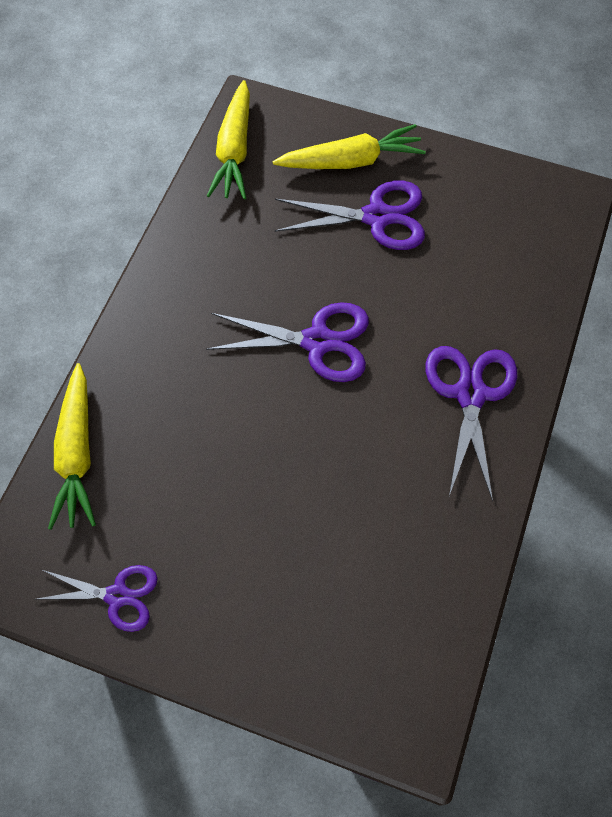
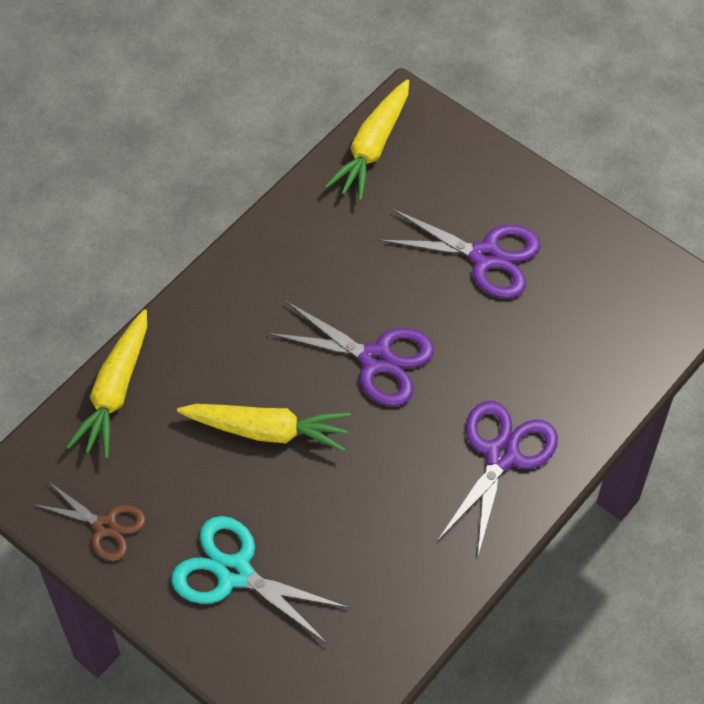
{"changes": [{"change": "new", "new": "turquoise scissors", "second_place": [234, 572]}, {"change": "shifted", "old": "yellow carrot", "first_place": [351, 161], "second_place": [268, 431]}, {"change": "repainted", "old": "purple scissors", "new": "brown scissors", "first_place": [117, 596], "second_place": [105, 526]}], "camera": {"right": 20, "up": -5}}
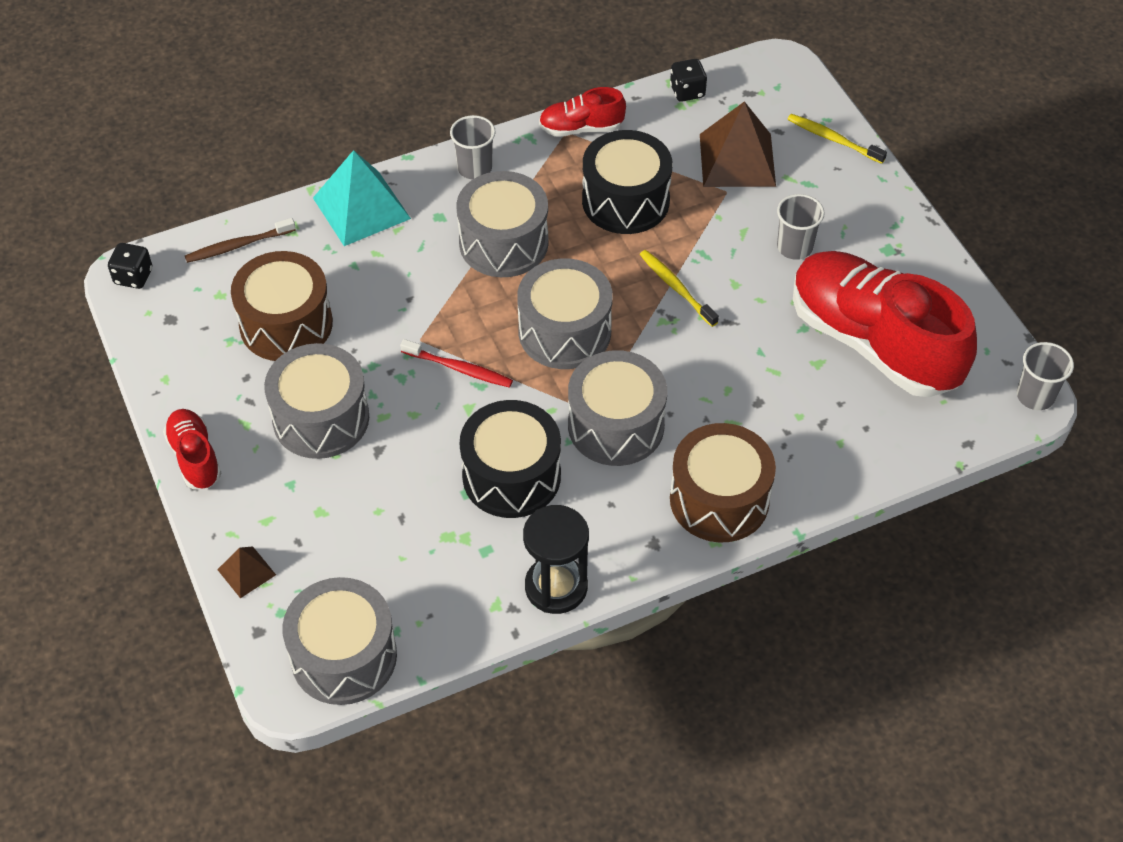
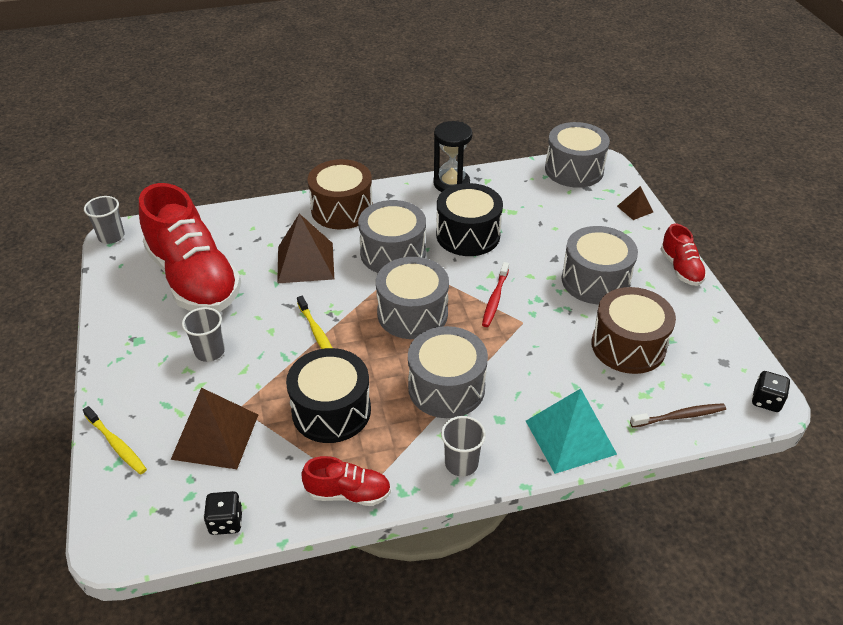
{"changes": [{"change": "new", "new": "brown pyramid", "second_place": [305, 262]}, {"change": "rotated", "old": "red toothbrush", "first_place": [459, 369], "second_place": [495, 299], "degrees": -105}], "camera": {"right": -170, "up": -10}}
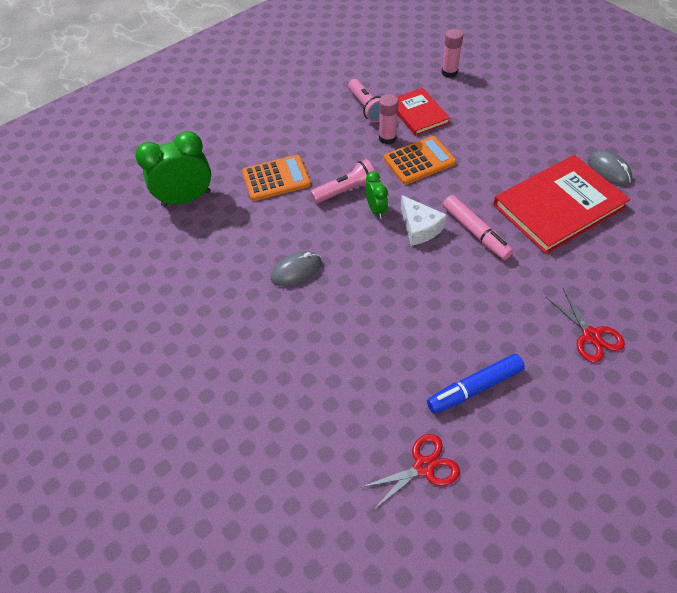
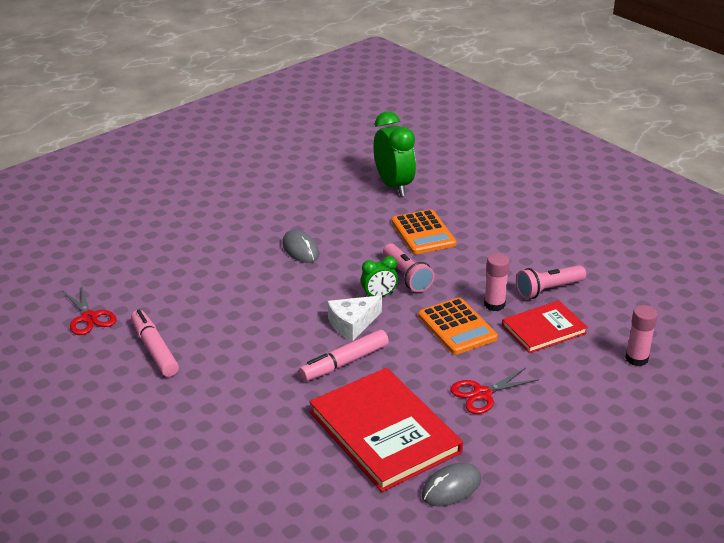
{"changes": [{"change": "shifted", "old": "red scissors", "first_place": [591, 336], "second_place": [482, 394]}, {"change": "repainted", "old": "blue marker", "new": "pink marker", "first_place": [474, 388], "second_place": [154, 349]}], "camera": {"right": 85, "up": -20}}
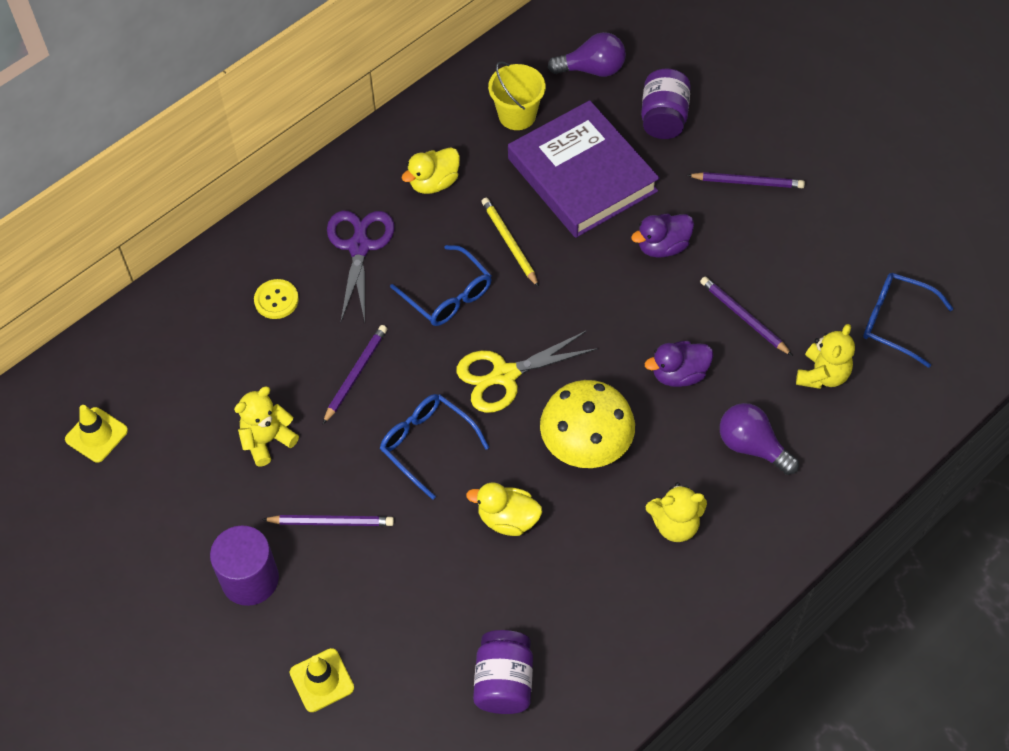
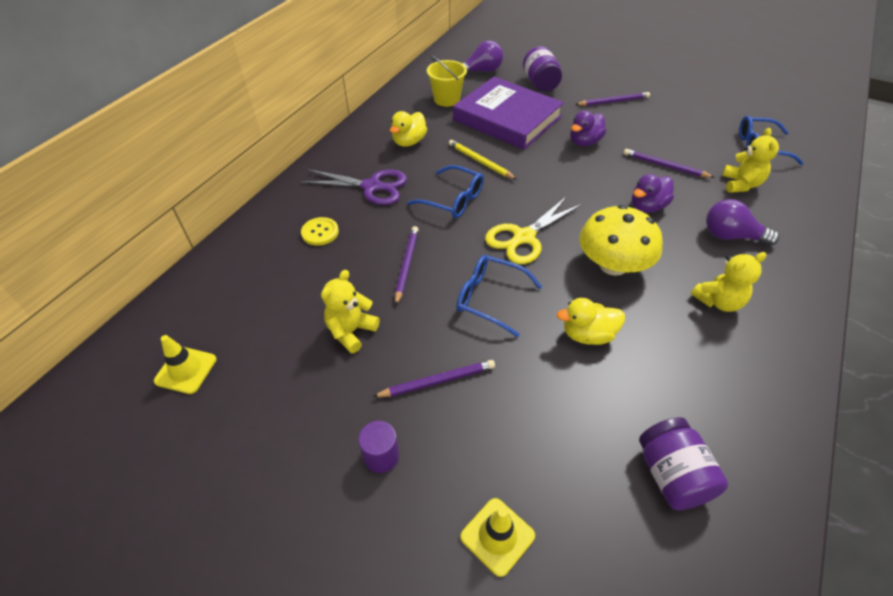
{"changes": [{"change": "rotated", "old": "purple scissors", "first_place": [359, 247], "second_place": [372, 187], "degrees": 120}, {"change": "scaled", "old": "purple cylinder", "first_place": [250, 579], "second_place": [381, 456], "factor": 0.6}], "camera": {"right": -20, "up": -10}}
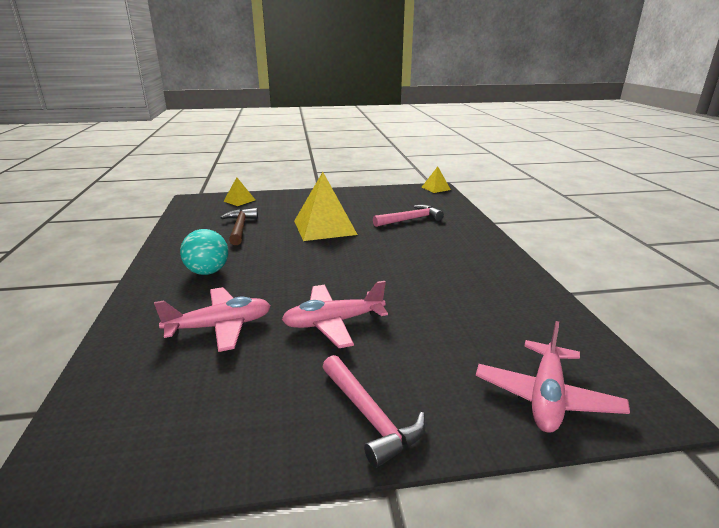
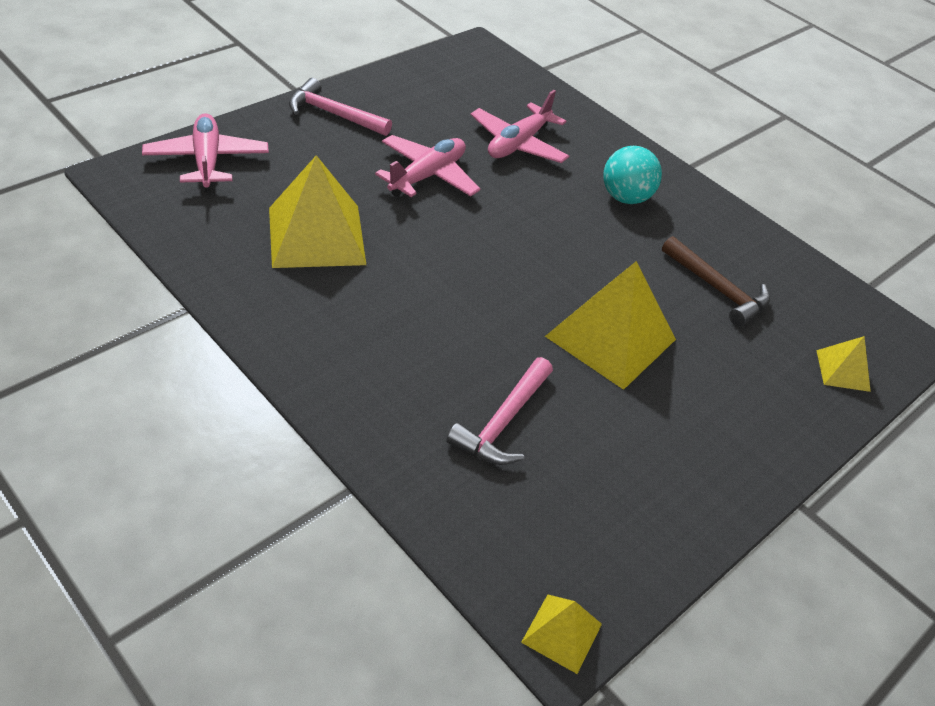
{"changes": [{"change": "new", "new": "yellow pyramid", "second_place": [316, 236]}], "camera": {"right": 140, "up": 20}}
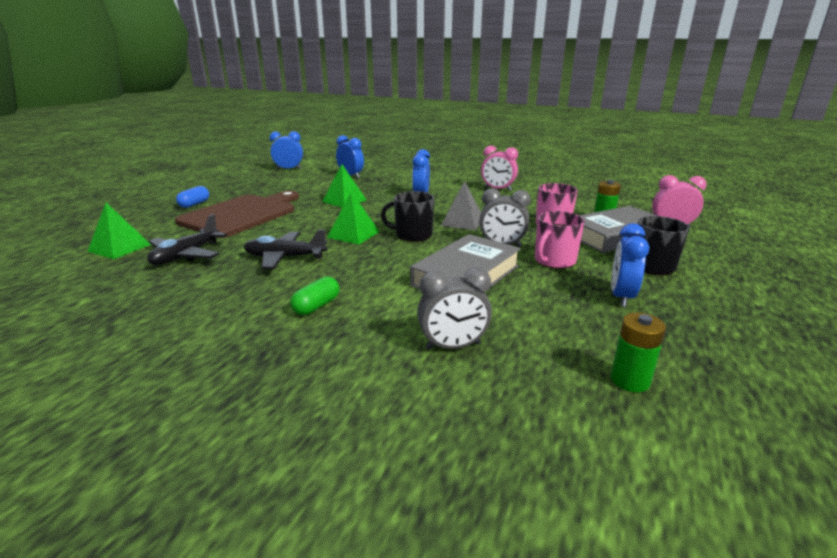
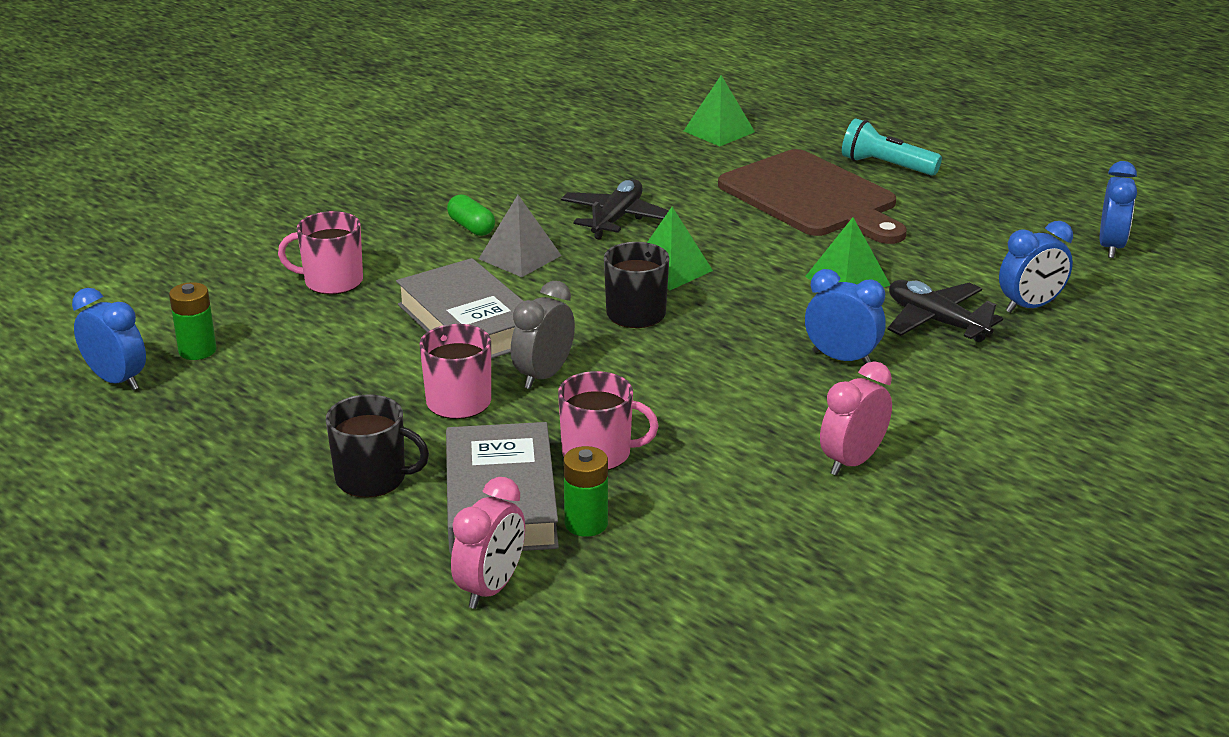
{"changes": [{"change": "shifted", "old": "black plane", "first_place": [186, 255], "second_place": [936, 321]}, {"change": "shifted", "old": "grey pyramid", "first_place": [462, 222], "second_place": [520, 257]}, {"change": "shifted", "old": "blue clock", "first_place": [621, 297], "second_place": [117, 380]}, {"change": "swapped", "old": "blue capsule", "new": "turquoise flashlight", "first_place": [194, 204], "second_place": [886, 166]}, {"change": "swapped", "old": "grey clock", "new": "pink mug", "first_place": [453, 346], "second_place": [332, 281]}], "camera": {"right": 110, "up": 5}}
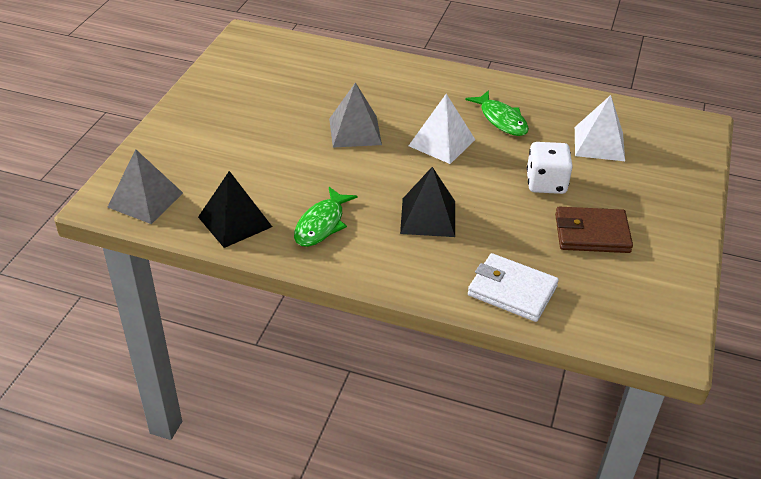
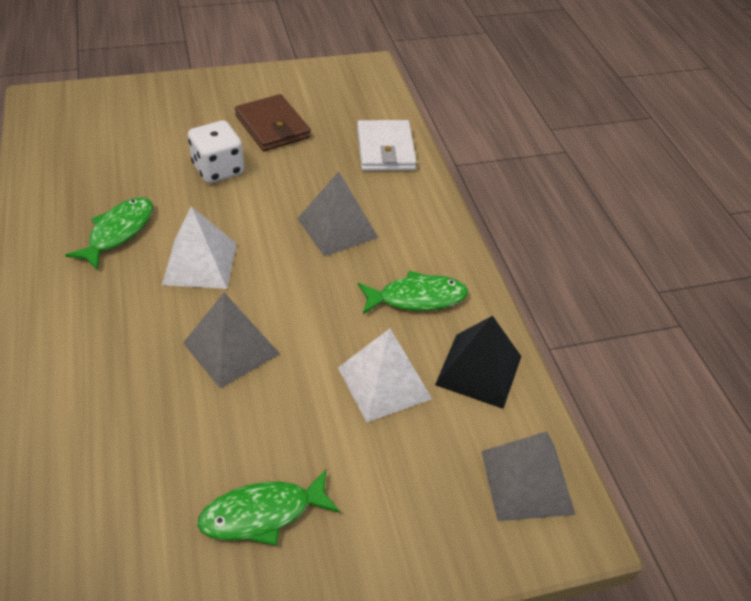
{"changes": [{"change": "new", "new": "green fish", "second_place": [263, 514]}, {"change": "shifted", "old": "white pyramid", "first_place": [599, 143], "second_place": [384, 383]}, {"change": "repainted", "old": "black pyramid", "new": "grey pyramid", "first_place": [428, 217], "second_place": [337, 228]}], "camera": {"right": -125, "up": 5}}
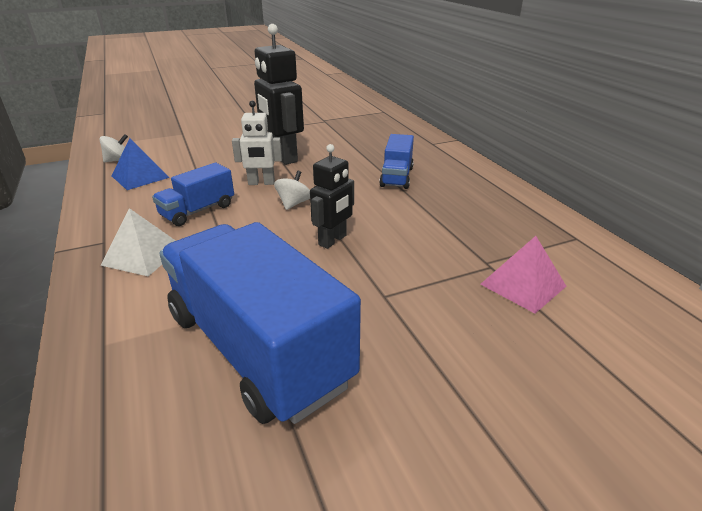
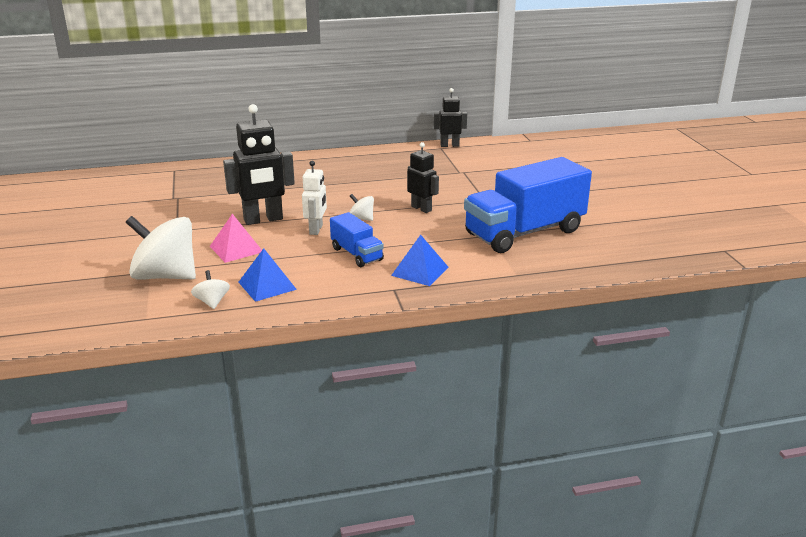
{"changes": [{"change": "gone", "old": "blue truck", "first_place": [396, 177]}, {"change": "new", "new": "white spinning top", "second_place": [165, 276]}, {"change": "new", "new": "black robot", "second_place": [449, 145]}, {"change": "shifted", "old": "pink pyramid", "first_place": [522, 285], "second_place": [236, 249]}, {"change": "repainted", "old": "white pyramid", "new": "blue pyramid", "first_place": [143, 255], "second_place": [420, 271]}], "camera": {"right": -80, "up": -5}}
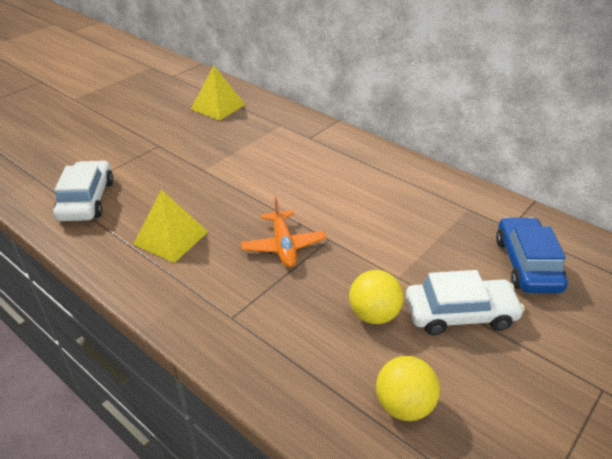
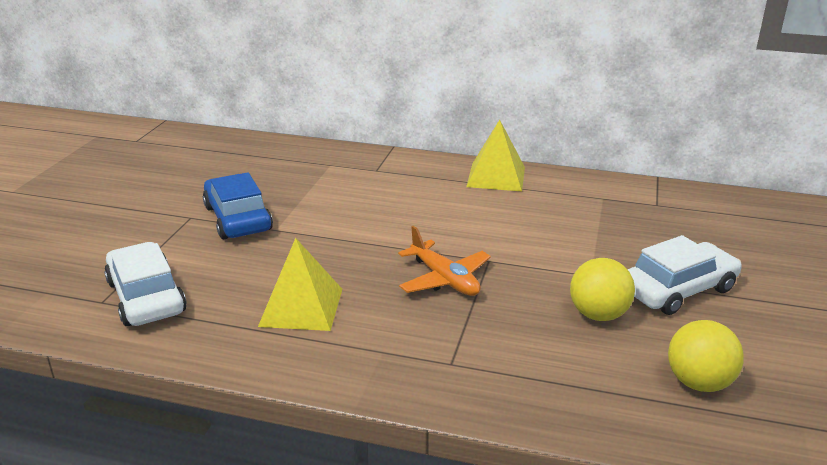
{"changes": [{"change": "shifted", "old": "yellow pyramid", "first_place": [218, 107], "second_place": [496, 177]}, {"change": "shifted", "old": "blue car", "first_place": [527, 264], "second_place": [238, 218]}], "camera": {"right": -25, "up": -10}}
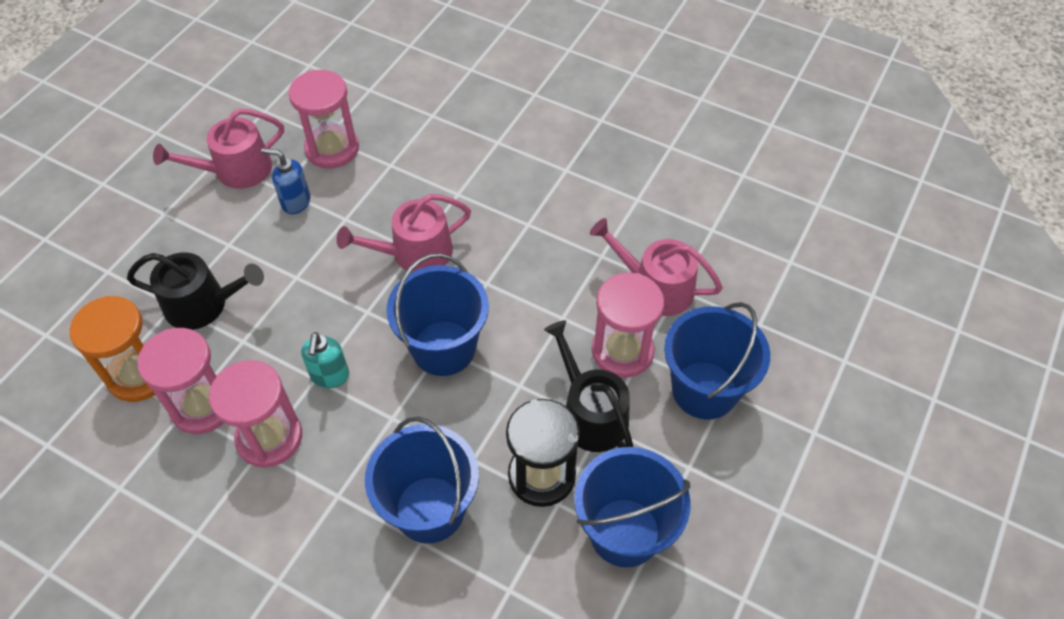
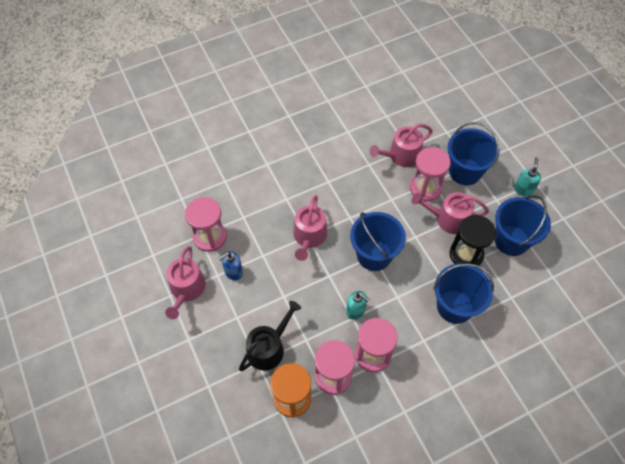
{"changes": [{"change": "new", "new": "turquoise soap dispenser", "second_place": [523, 189]}, {"change": "repainted", "old": "black watering can", "new": "pink watering can", "first_place": [590, 413], "second_place": [448, 219]}], "camera": {"right": -55, "up": 5}}
